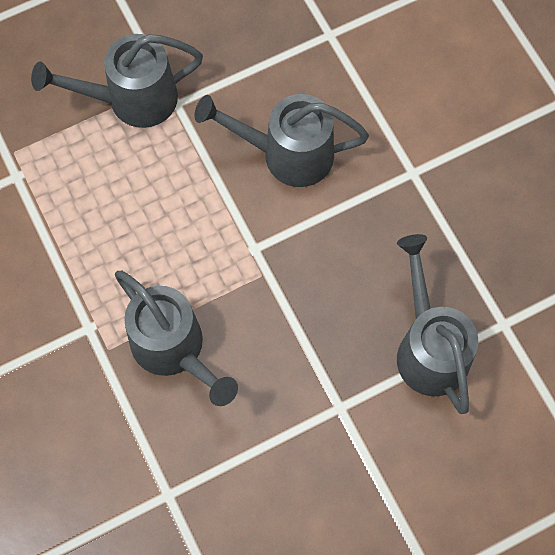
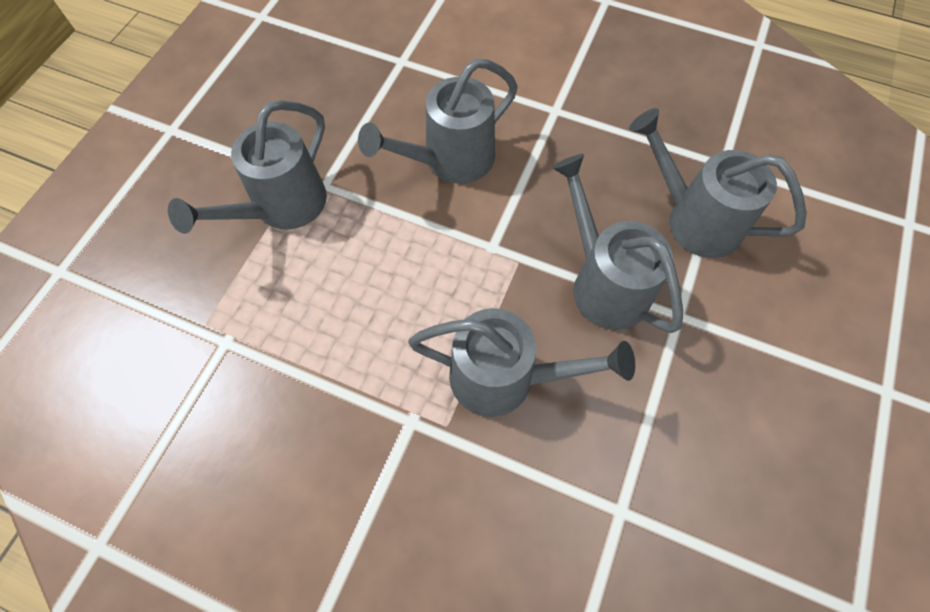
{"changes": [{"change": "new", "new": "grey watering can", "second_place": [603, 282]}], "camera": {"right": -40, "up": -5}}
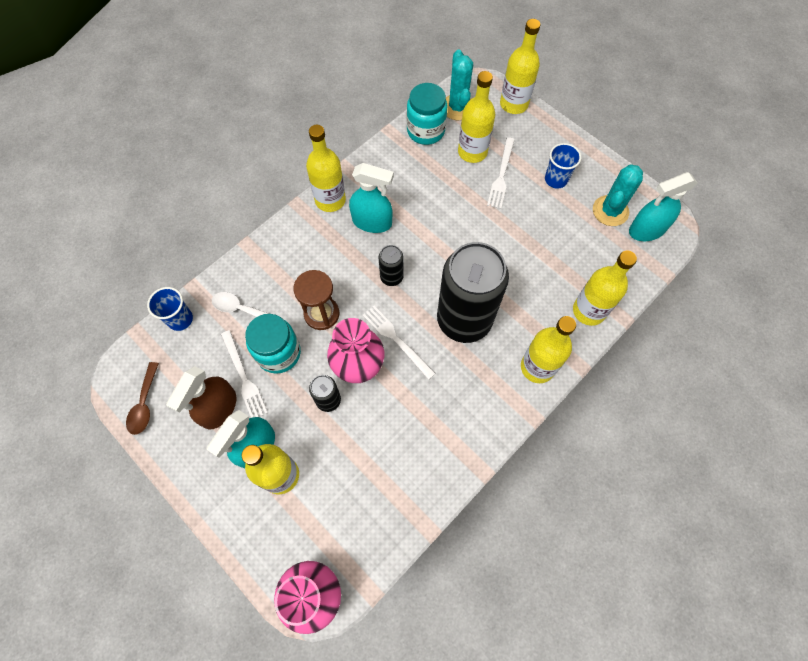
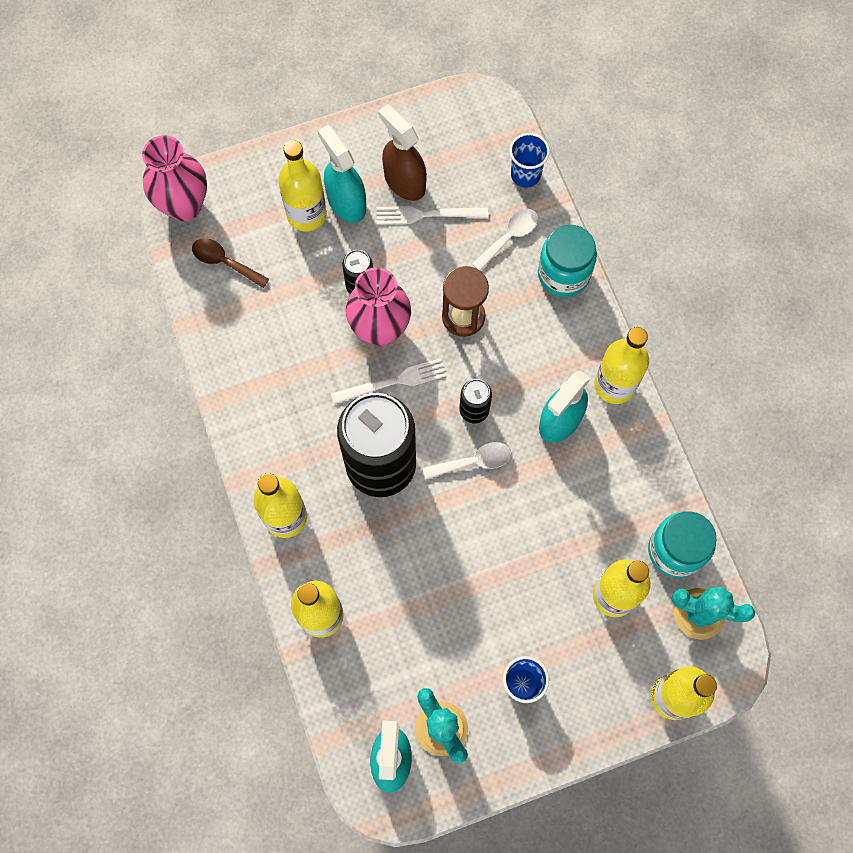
{"changes": [{"change": "gone", "old": "white fork", "first_place": [501, 175]}, {"change": "new", "new": "white spoon", "second_place": [473, 461]}, {"change": "shifted", "old": "brown spoon", "first_place": [144, 404], "second_place": [225, 262]}, {"change": "shifted", "old": "turquoise jar", "first_place": [278, 353], "second_place": [563, 274]}], "camera": {"right": 115, "up": 5}}
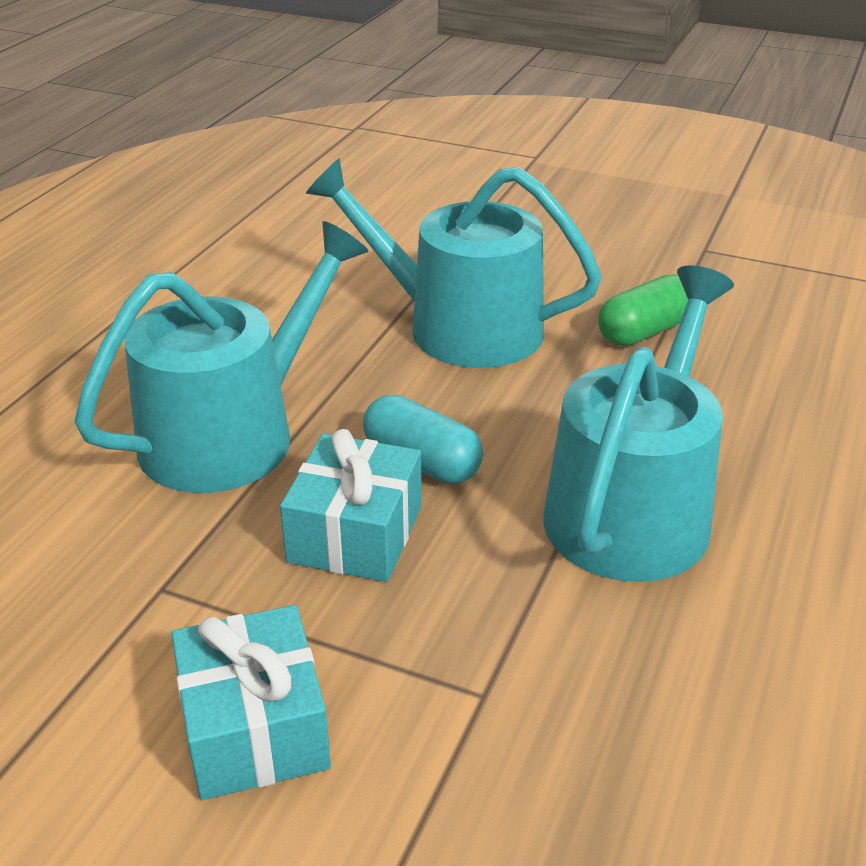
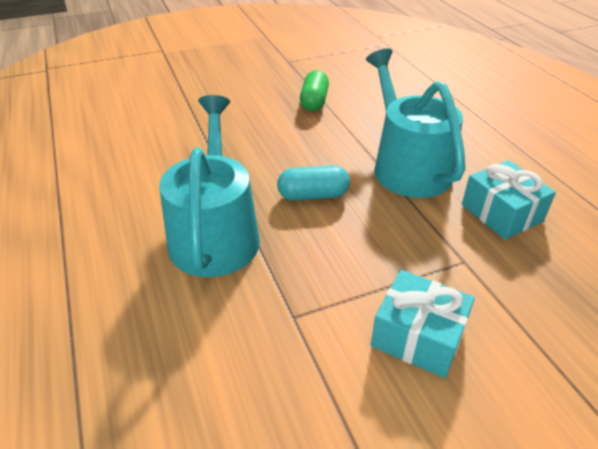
{"changes": [{"change": "gone", "old": "turquoise watering can", "first_place": [458, 327]}, {"change": "shifted", "old": "turquoise gift", "first_place": [355, 533], "second_place": [501, 213]}], "camera": {"right": -45, "up": 5}}
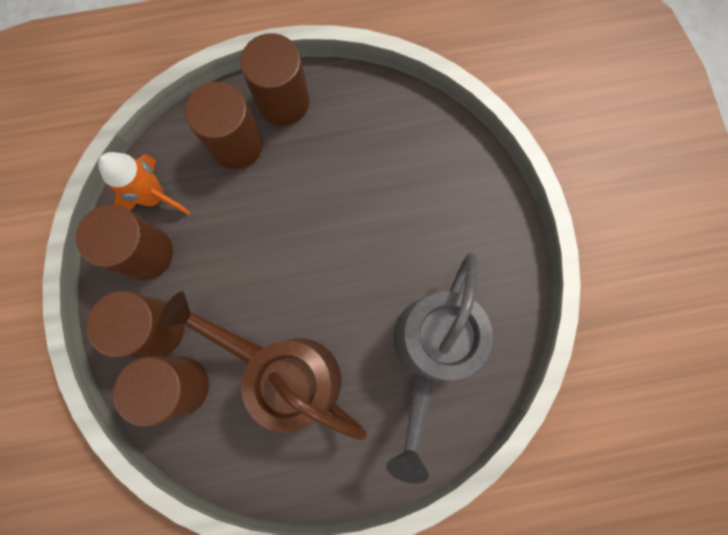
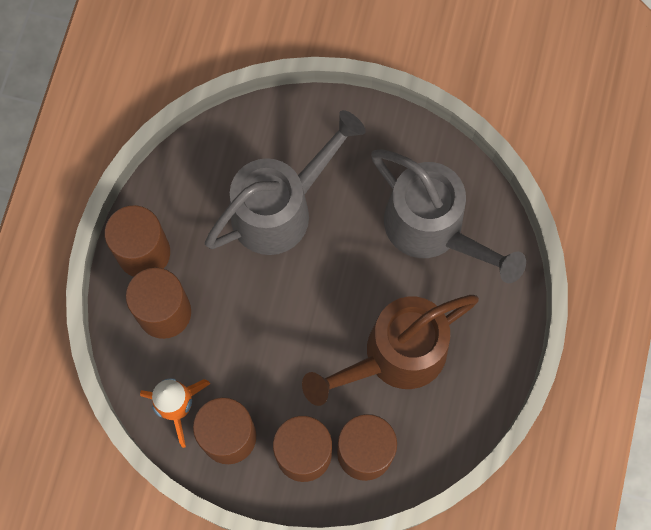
{"changes": [{"change": "new", "new": "grey watering can", "second_place": [281, 208]}], "camera": {"right": -65, "up": -5}}
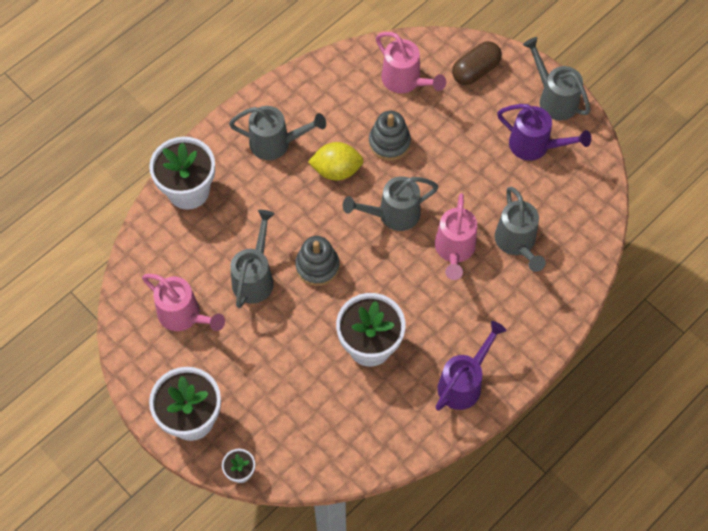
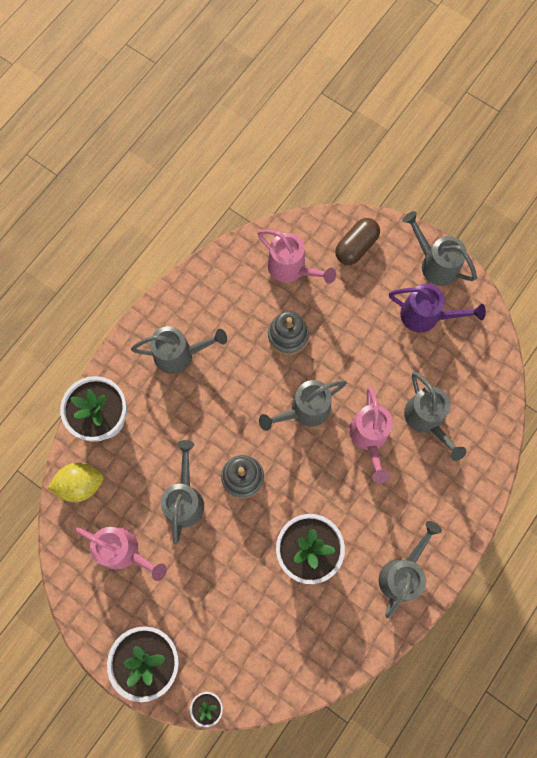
{"changes": [{"change": "shifted", "old": "yellow lemon", "first_place": [336, 170], "second_place": [80, 484]}, {"change": "repainted", "old": "purple watering can", "new": "grey watering can", "first_place": [463, 383], "second_place": [402, 573]}], "camera": {"right": -10, "up": 10}}
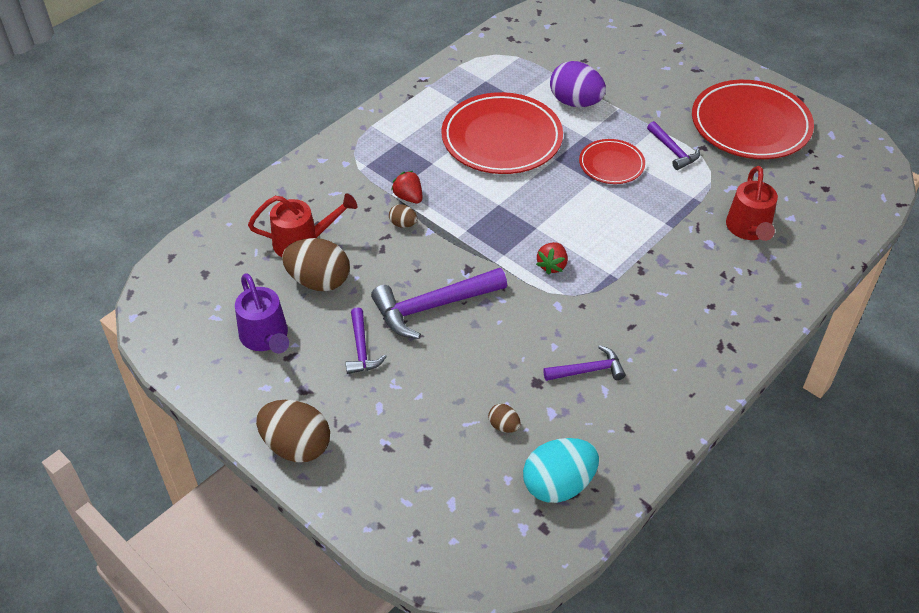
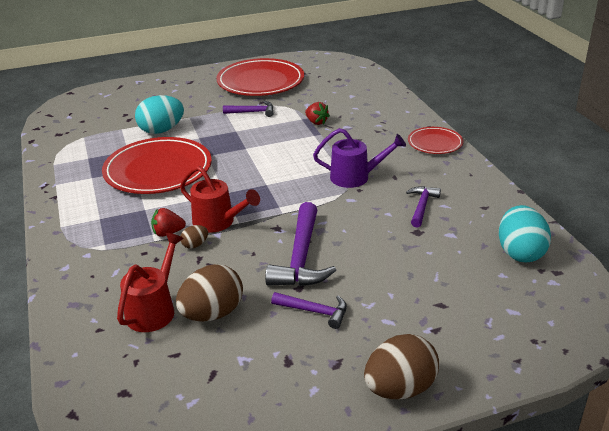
{"changes": [{"change": "gone", "old": "brown egg", "first_place": [504, 426]}, {"change": "shifted", "old": "purple watering can", "first_place": [266, 338], "second_place": [356, 177]}, {"change": "shifted", "old": "red strawberry", "first_place": [552, 265], "second_place": [316, 122]}, {"change": "shifted", "old": "red plate", "first_place": [611, 164], "second_place": [435, 143]}, {"change": "shifted", "old": "red watering can", "first_place": [749, 229], "second_place": [219, 222]}, {"change": "repainted", "old": "purple egg", "new": "turquoise egg", "first_place": [575, 102], "second_place": [161, 130]}], "camera": {"right": -60, "up": -15}}
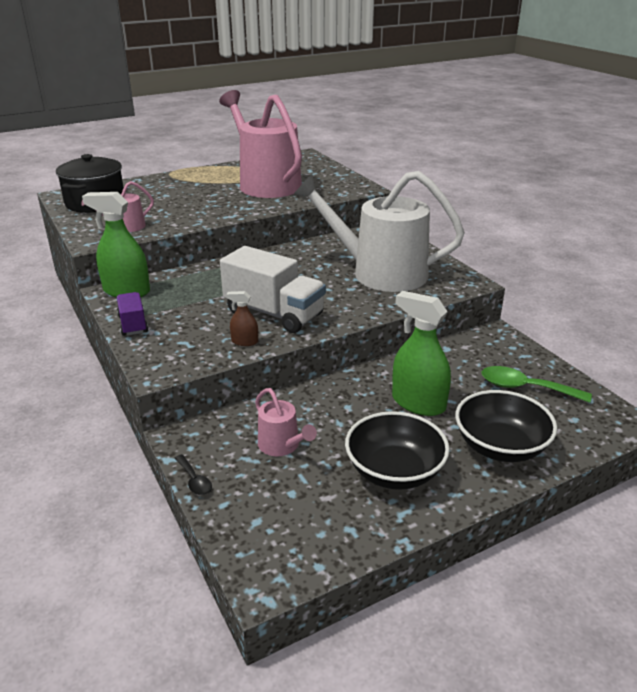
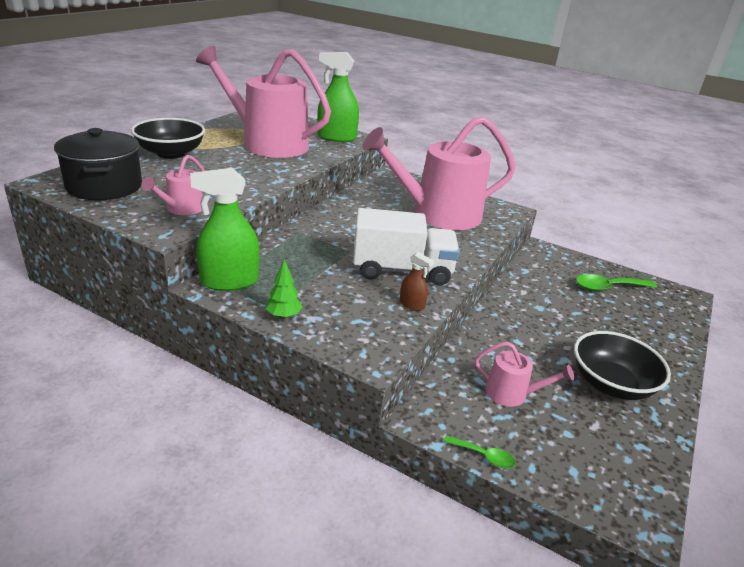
{"changes": [{"change": "shifted", "old": "green spray bottle", "first_place": [418, 403], "second_place": [336, 137]}, {"change": "shifted", "old": "black bowl", "first_place": [500, 446], "second_place": [171, 153]}, {"change": "swapped", "old": "purple truck", "new": "green tree", "first_place": [133, 324], "second_place": [283, 315]}, {"change": "repainted", "old": "black spoon", "new": "green spoon", "first_place": [194, 480], "second_place": [484, 456]}, {"change": "repainted", "old": "white watering can", "new": "pink watering can", "first_place": [380, 273], "second_place": [438, 214]}, {"change": "rotated", "old": "brown spray bottle", "first_place": [244, 342], "second_place": [412, 304], "degrees": -120}], "camera": {"right": -35, "up": 0}}
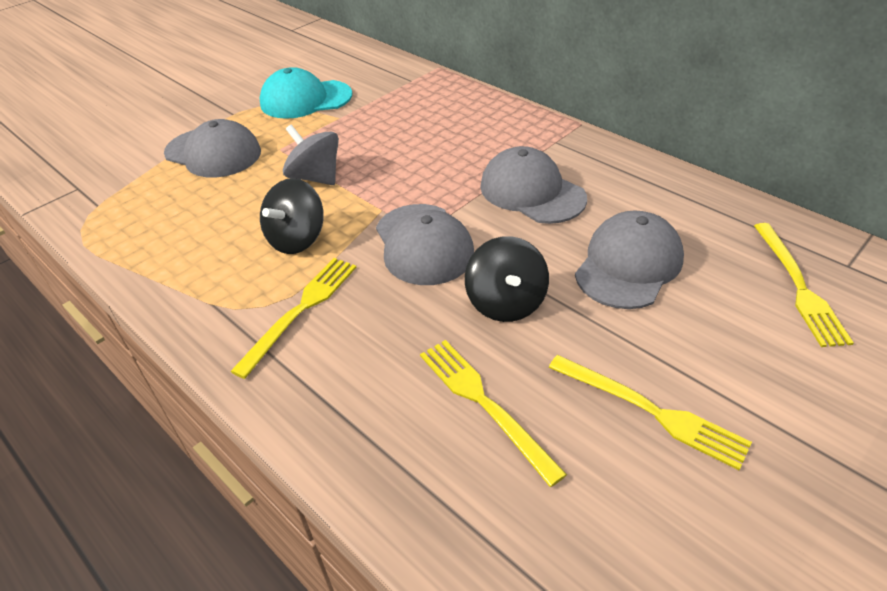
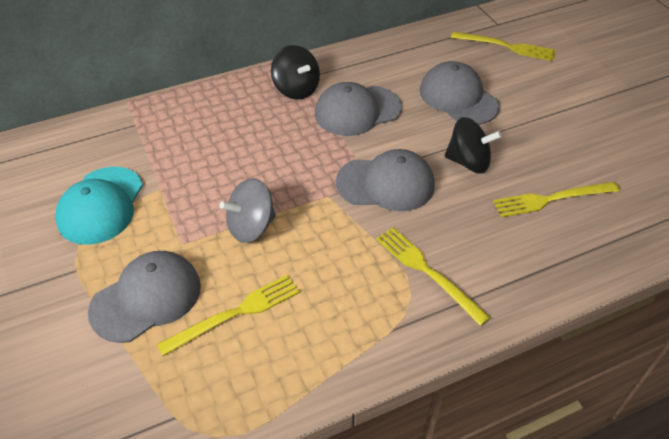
{"changes": [{"change": "shifted", "old": "black spinning top", "first_place": [297, 239], "second_place": [296, 89]}, {"change": "shifted", "old": "yellow fork", "first_place": [651, 411], "second_place": [235, 313]}], "camera": {"right": -70, "up": 5}}
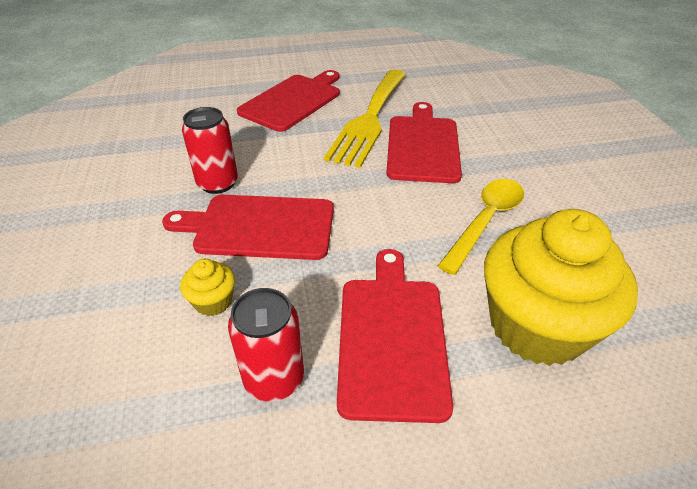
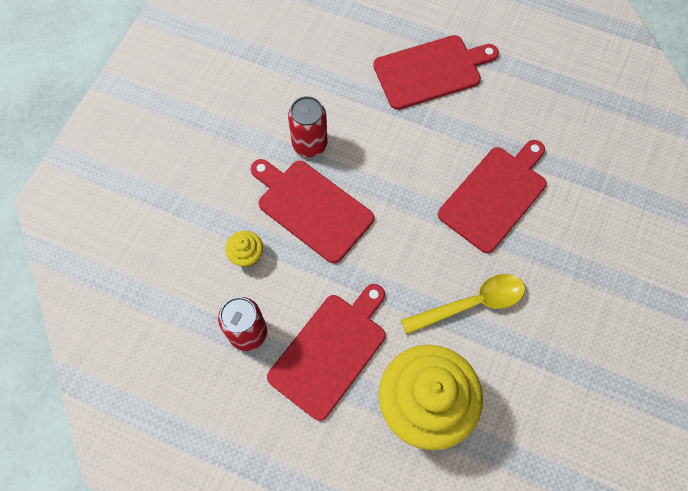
{"changes": [{"change": "gone", "old": "yellow fork", "first_place": [369, 119]}], "camera": {"right": 35, "up": 25}}
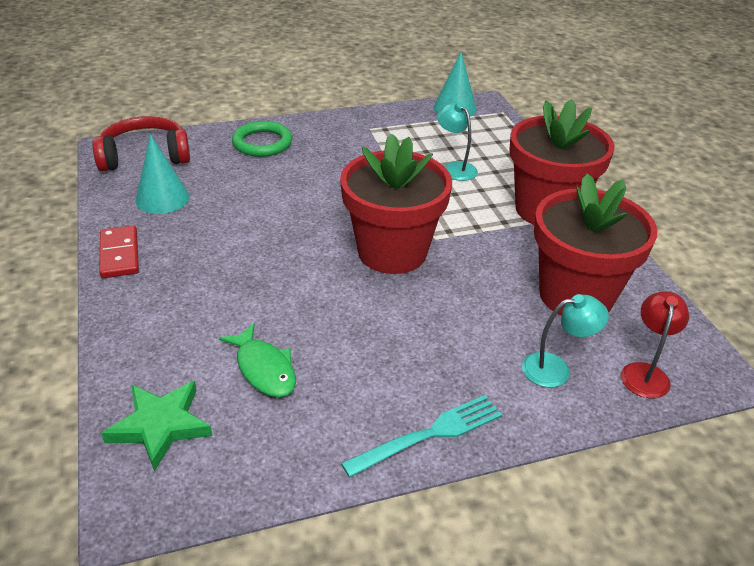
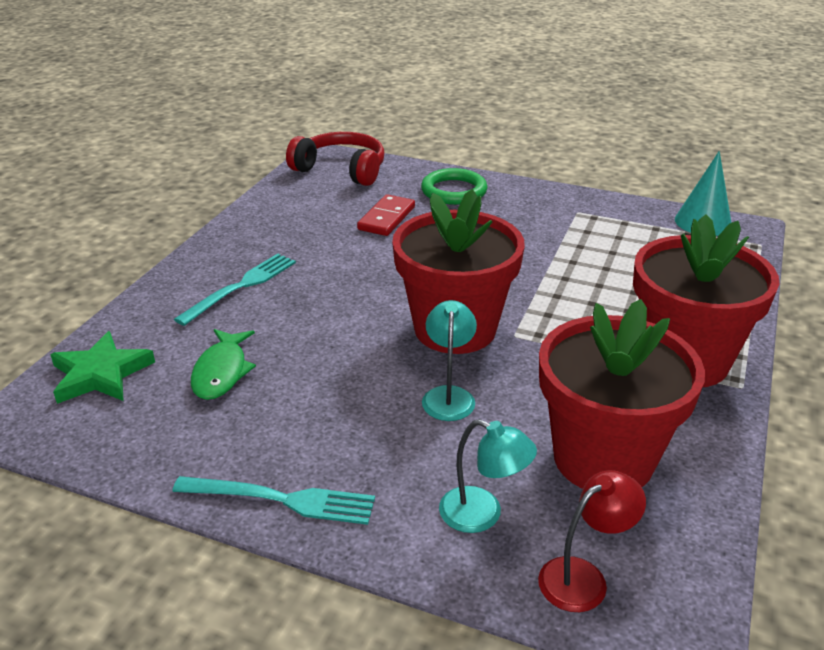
{"changes": [{"change": "gone", "old": "turquoise cone", "first_place": [162, 198]}, {"change": "new", "new": "turquoise fork", "second_place": [242, 286]}, {"change": "shifted", "old": "red domino", "first_place": [119, 254], "second_place": [386, 218]}, {"change": "shifted", "old": "turquoise lamp", "first_place": [455, 168], "second_place": [448, 395]}], "camera": {"right": 40, "up": -5}}
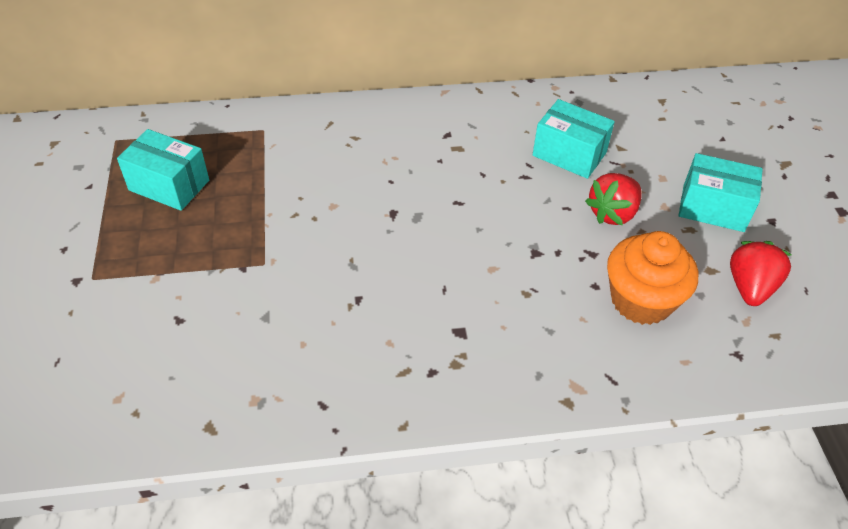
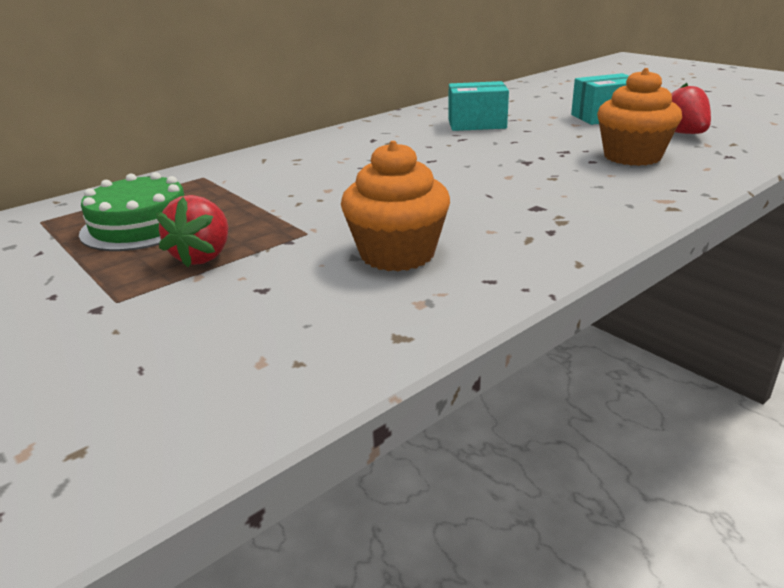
{"changes": [{"change": "new", "new": "orange cupcake", "second_place": [397, 254]}, {"change": "shifted", "old": "red strawberry", "first_place": [612, 213], "second_place": [203, 256]}, {"change": "swapped", "old": "turquoise box", "new": "green cake", "first_place": [169, 185], "second_place": [140, 225]}], "camera": {"right": -30, "up": -20}}
